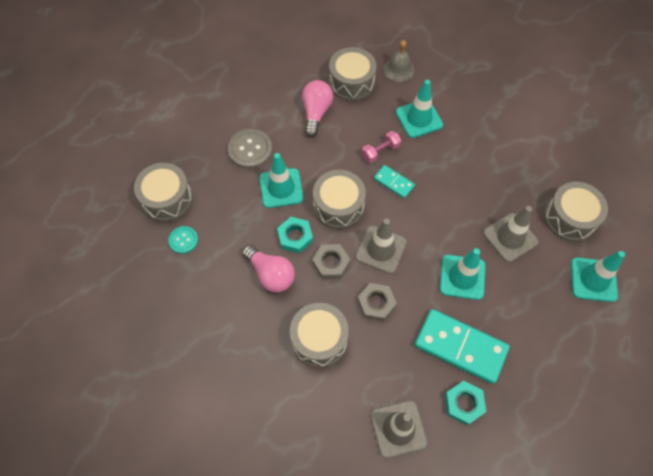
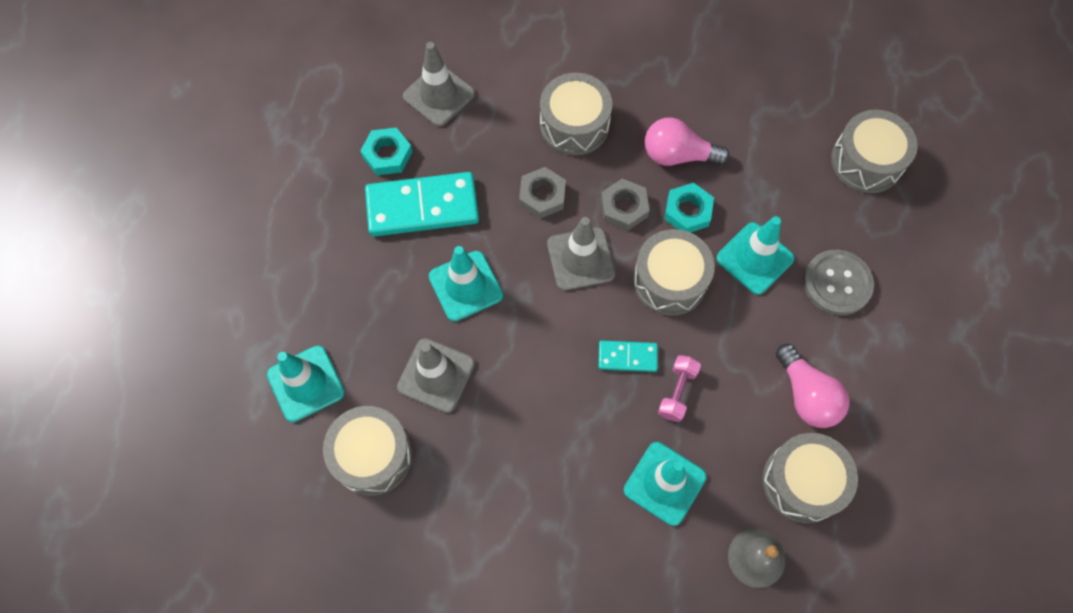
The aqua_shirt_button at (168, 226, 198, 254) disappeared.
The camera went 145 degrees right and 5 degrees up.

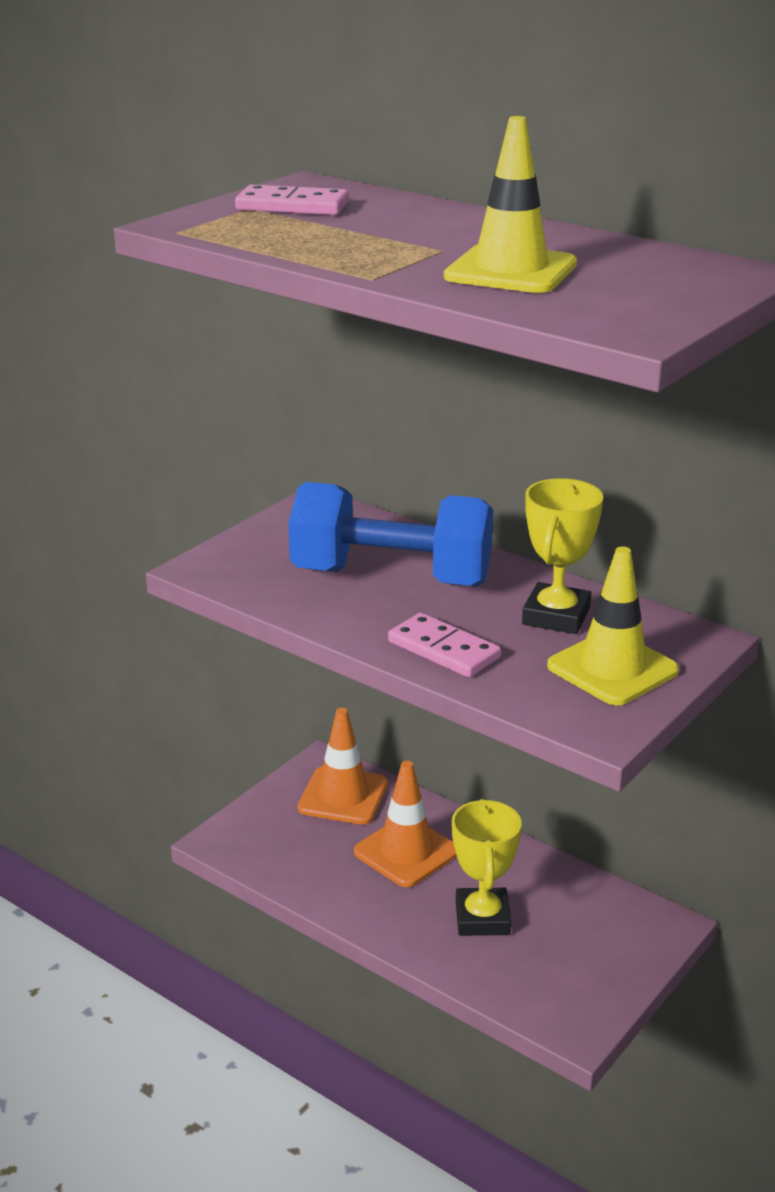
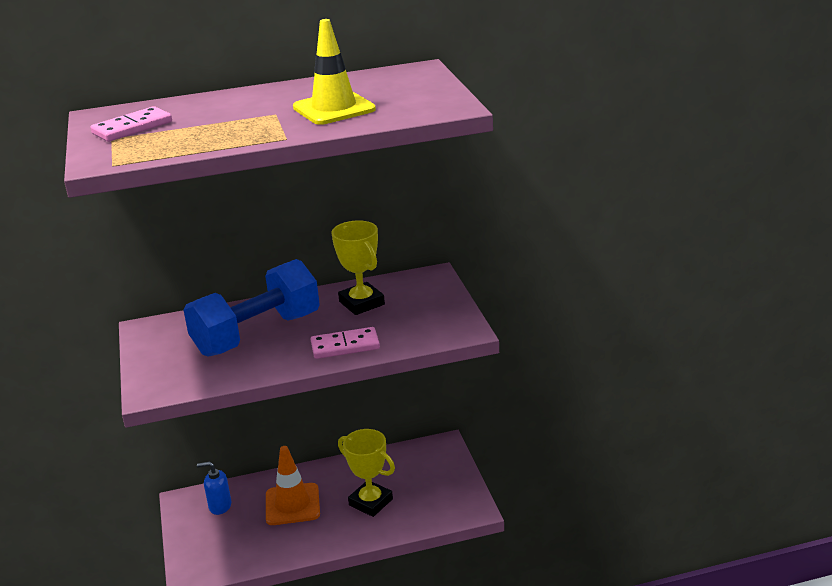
The golden_traffic_cone at (547, 546, 679, 705) disappeared.
The bright_orange_traffic_cone at (298, 708, 388, 824) was replaced by the blue_soap_pump at (197, 462, 231, 515).
The camera went 50 degrees left and 0 degrees up.

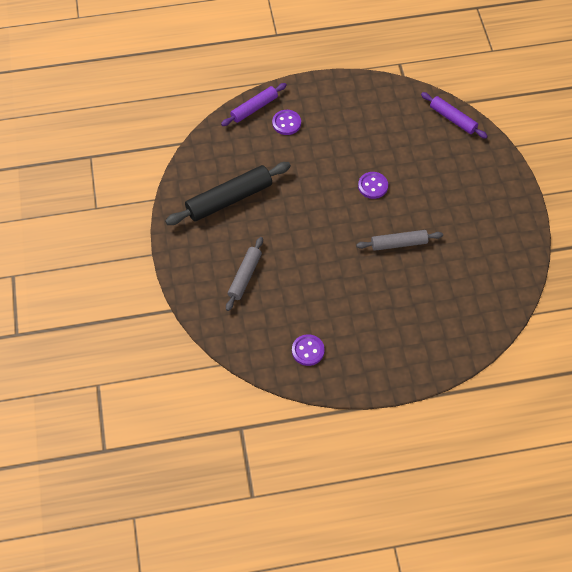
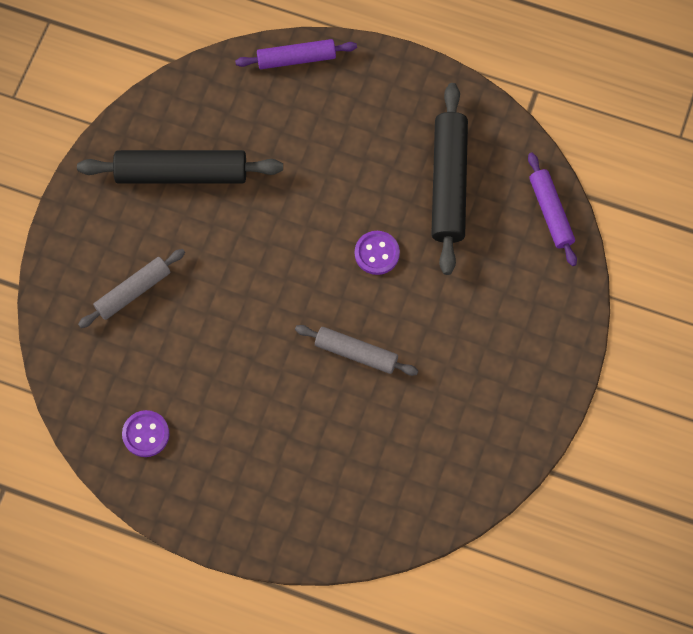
The violet_shirt_button at (272, 110, 301, 135) disappeared.
The black_dough_roller at (431, 83, 468, 275) appeared.
The camera went 30 degrees right and 10 degrees up.

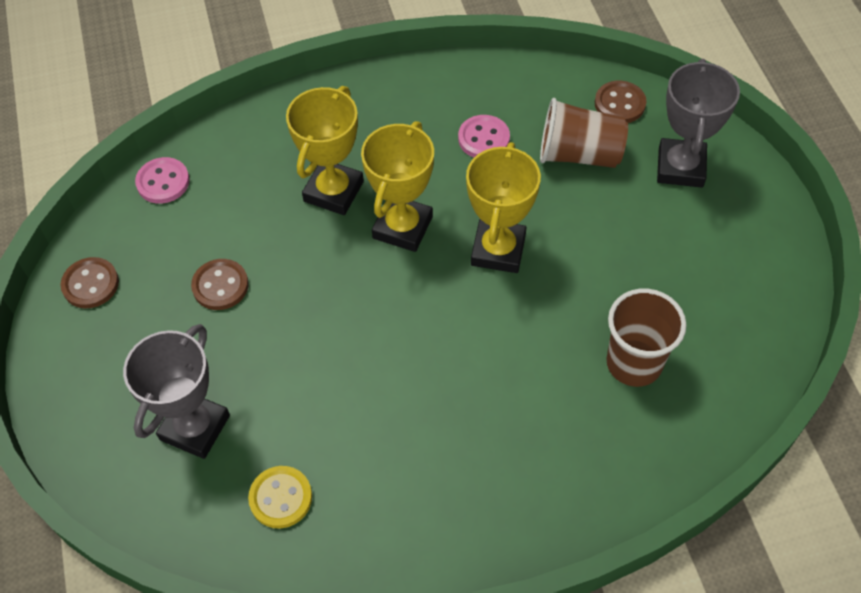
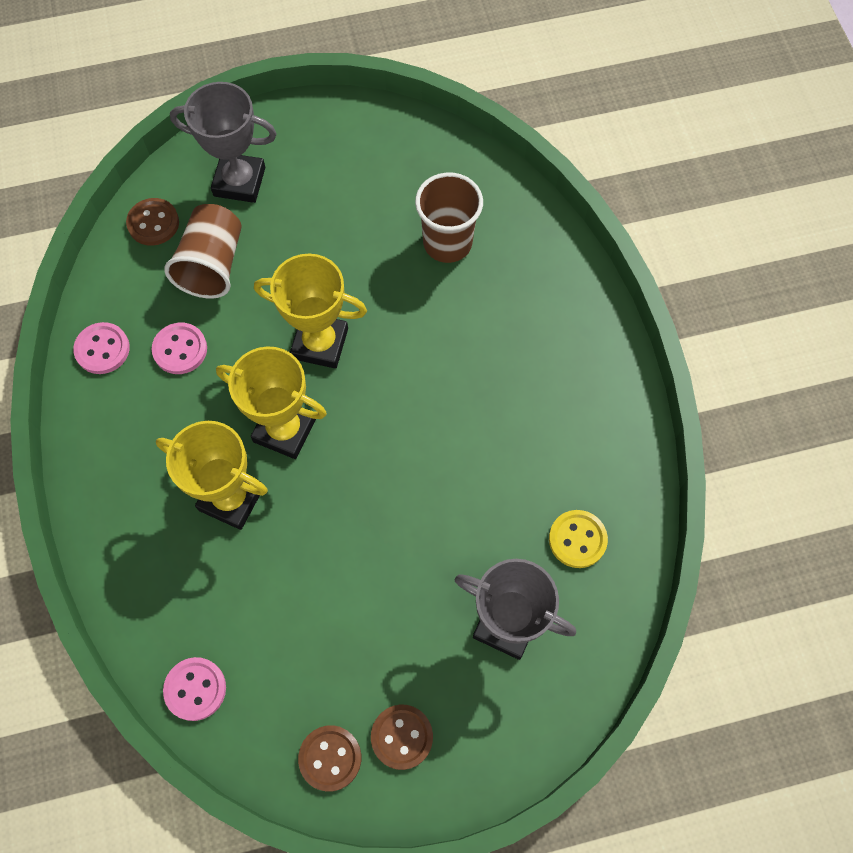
The rosy_shirt_button at (73, 322, 130, 374) appeared.
The russet_shirt_button moved from (191, 259, 249, 310) to (371, 705, 433, 770).
The camera went 90 degrees left and 10 degrees up.

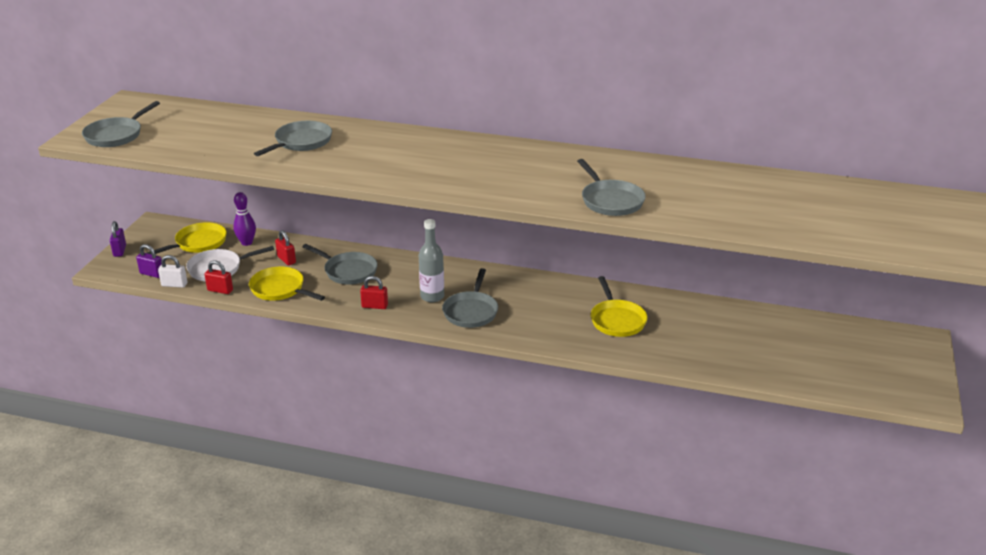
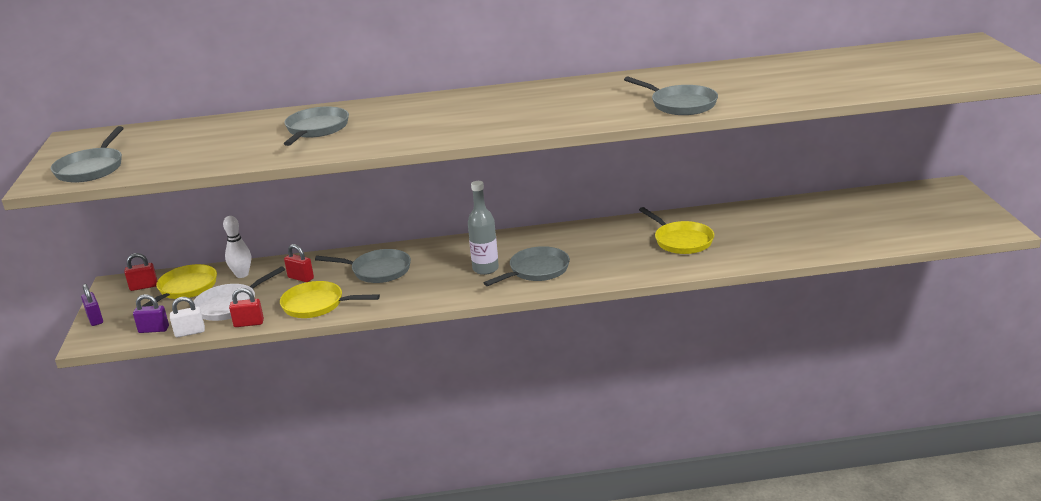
The red_padlock moved from (360, 276, 388, 309) to (124, 253, 158, 291).
The violet_skittle at (233, 192, 256, 246) became the snow-white_skittle at (223, 216, 251, 278).
The gray_frying_pan at (442, 268, 498, 328) turned 120 degrees counterclockwise.
The camera went 20 degrees left and 5 degrees down.

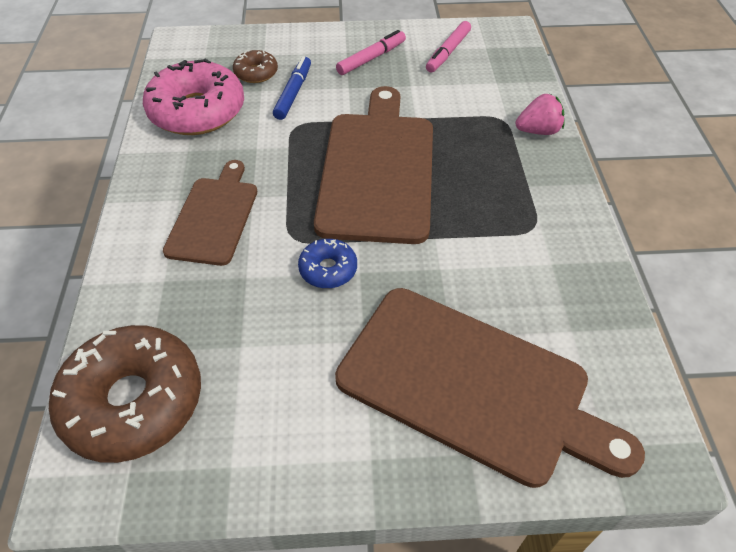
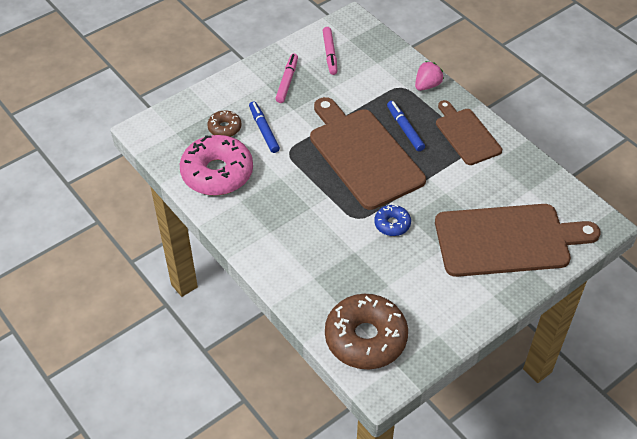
The blue_marker_pen at (387, 101, 425, 151) appeared.
The russet_cutting_board moved from (163, 160, 257, 266) to (436, 100, 502, 165).
The camera went 35 degrees left and 0 degrees up.

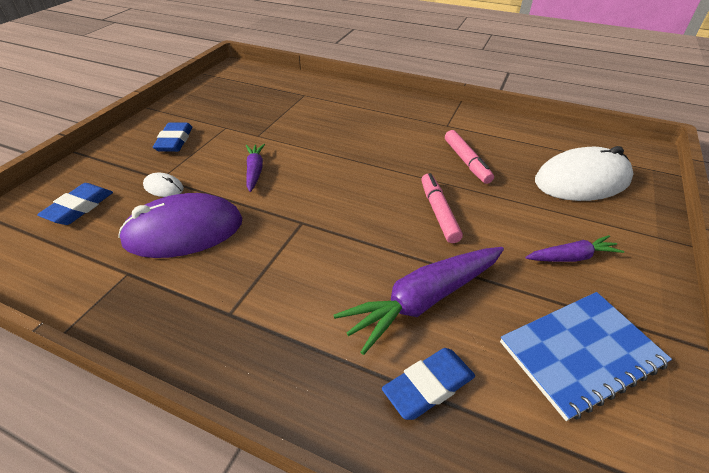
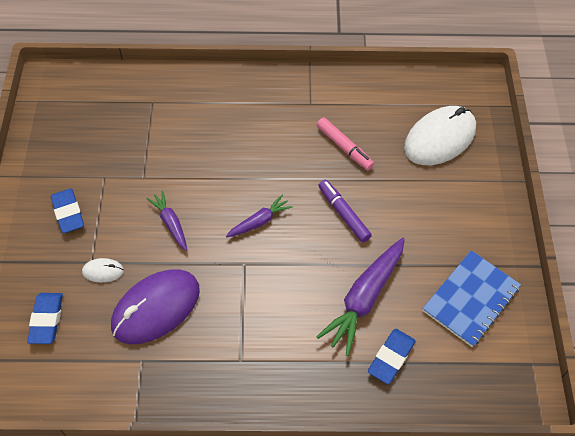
The violet_toy_carrot moved from (525, 235, 624, 262) to (226, 195, 293, 238).
The rosy_marker_pen at (421, 173, 463, 243) became the violet_marker_pen at (318, 180, 372, 242).
The camera went 25 degrees left and 15 degrees up.

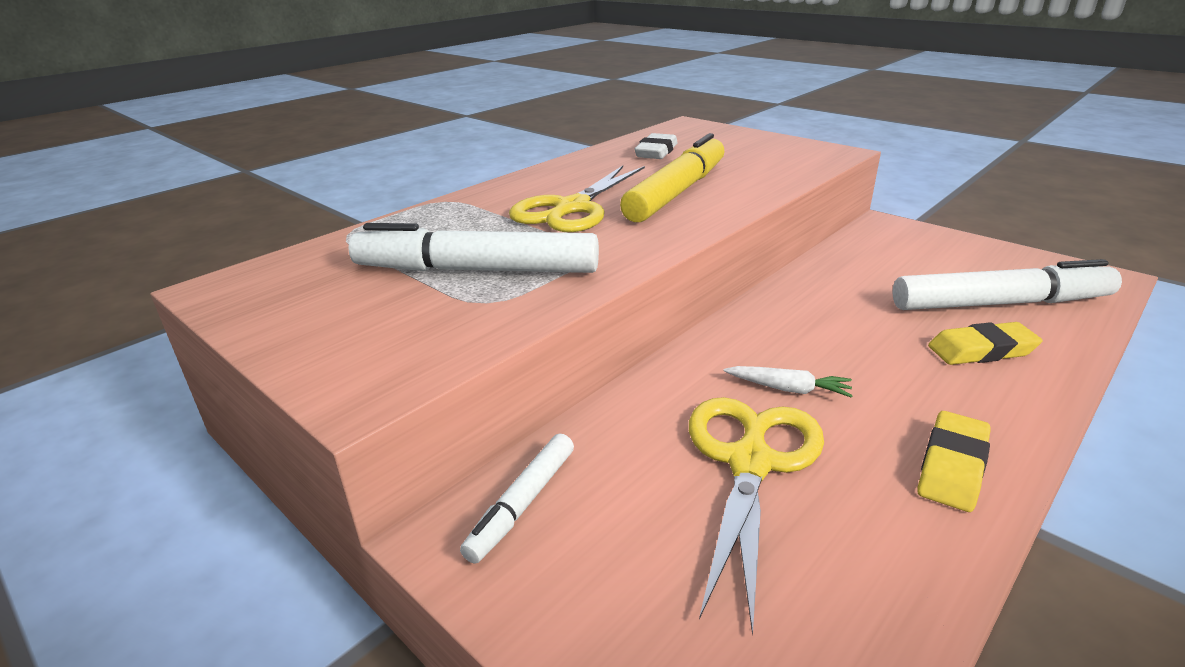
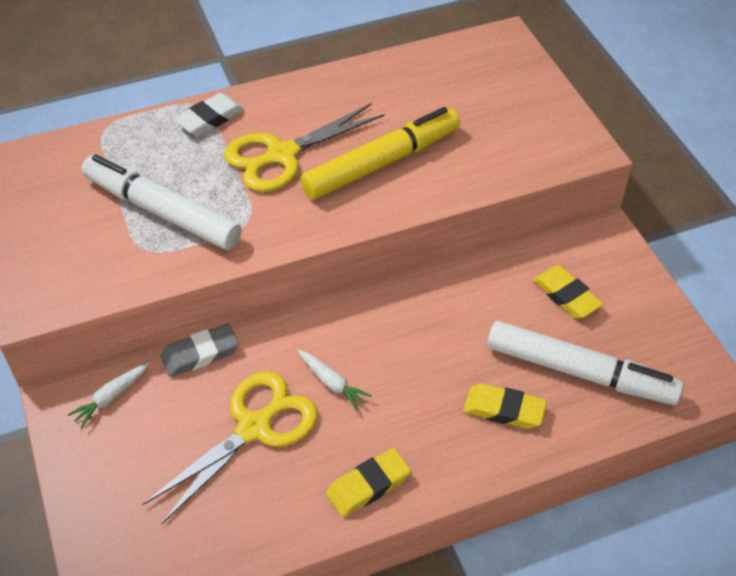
The gray_gum_eraser at (161, 323, 239, 377) appeared.
The golden_gum_eraser at (533, 266, 603, 319) appeared.
The snow-white_gum_eraser moved from (634, 133, 678, 159) to (174, 93, 244, 136).
The snow-white_marker_pen at (460, 433, 574, 564) was replaced by the snow-white_toy_carrot at (67, 363, 149, 428).
The camera went 25 degrees right and 20 degrees up.

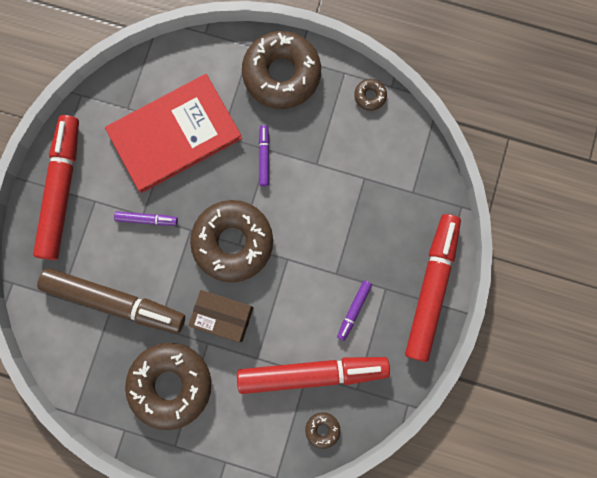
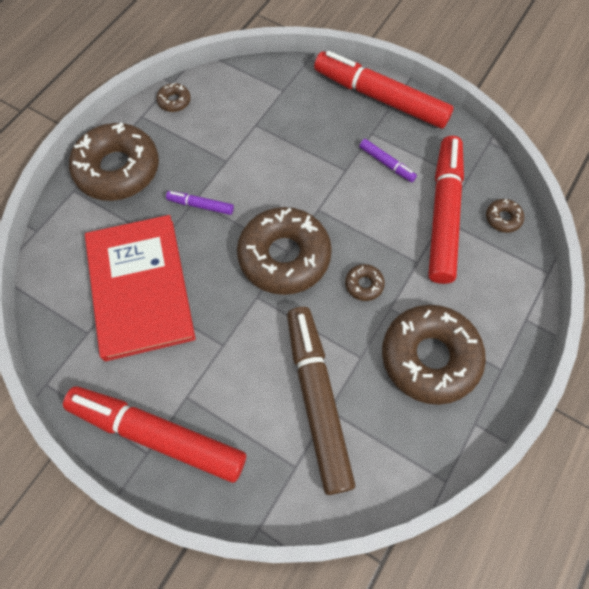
The violet_marker_pen at (114, 212, 178, 225) disappeared.
The russet_box at (188, 290, 253, 342) was replaced by the russet_donut at (345, 264, 385, 301).
The russet_marker_pen at (37, 268, 185, 334) turned 45 degrees counterclockwise.
The camera went 75 degrees left and 15 degrees down.

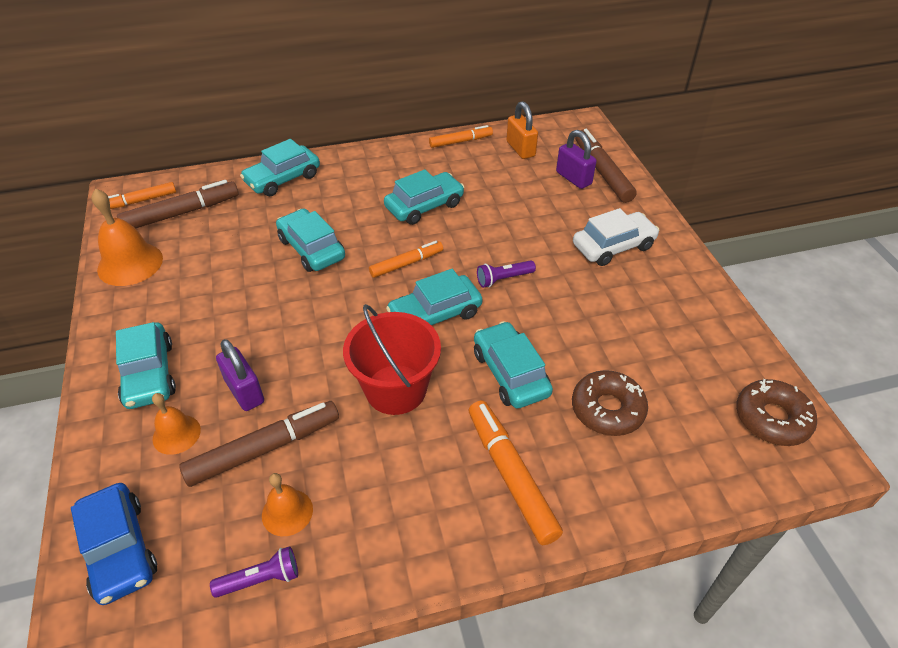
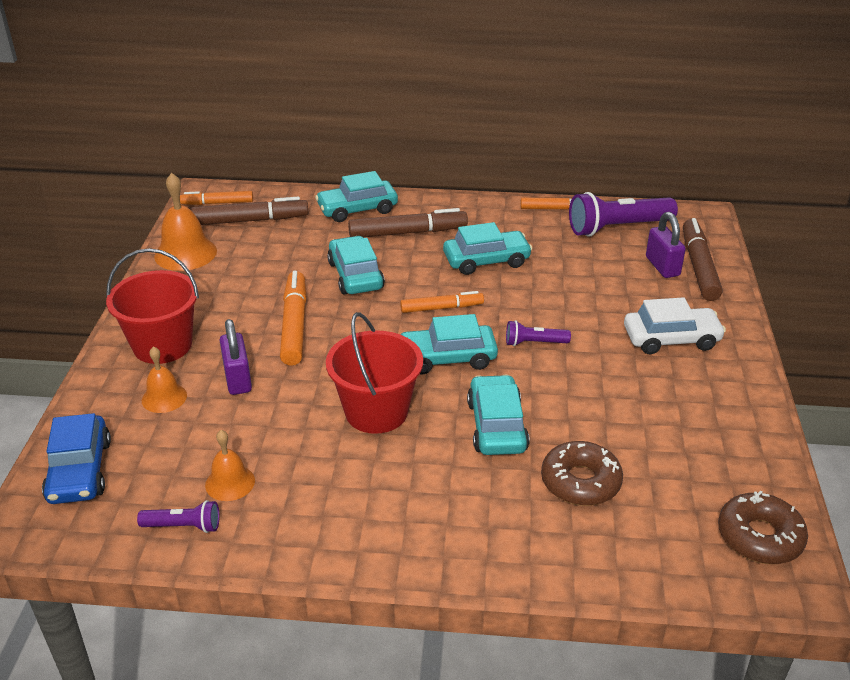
The russet_marker_pen moved from (179, 401, 339, 487) to (348, 208, 468, 237).
The bright_orange_marker_pen moved from (469, 400, 563, 545) to (280, 271, 307, 366).
The aqua_car at (116, 322, 176, 409) was replaced by the red_pail at (106, 248, 199, 364).
The bright_orange_padlock at (506, 101, 538, 159) was replaced by the violet_flashlight at (569, 192, 678, 237).
The camera went 20 degrees right and 10 degrees down.

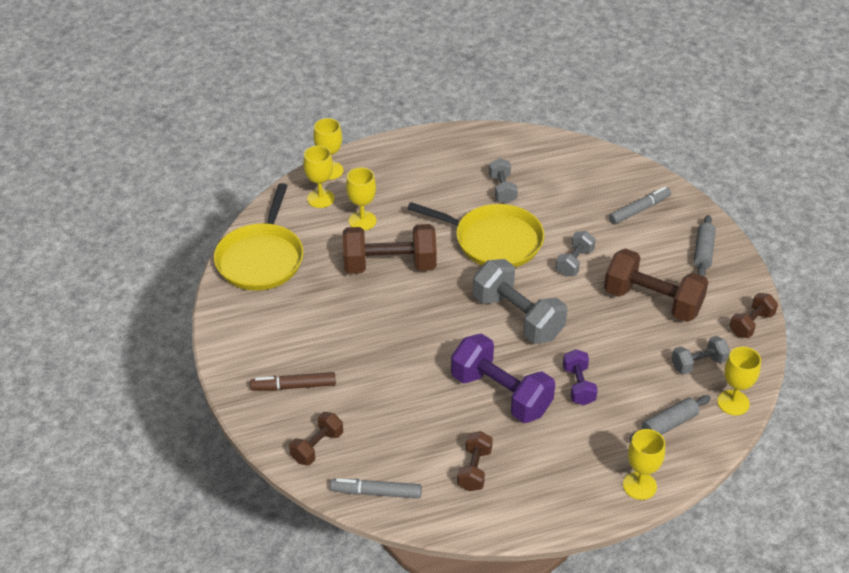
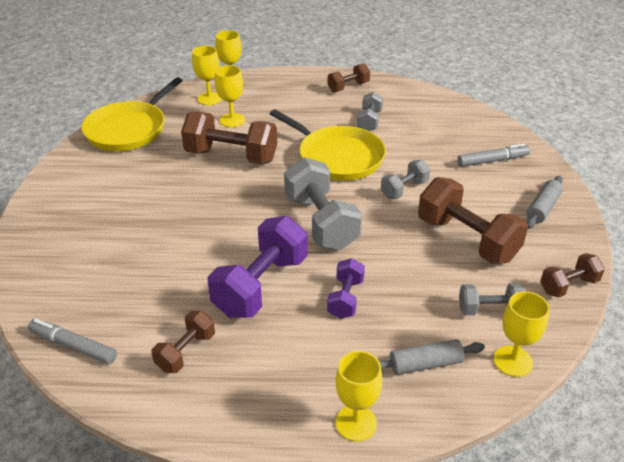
The russet_marker_pen at (250, 372, 336, 391) disappeared.
The russet_free_weight moved from (289, 412, 343, 465) to (328, 63, 370, 92).
The violet_free_weight at (451, 333, 555, 423) turned 60 degrees clockwise.
The camera went 20 degrees right and 5 degrees down.

